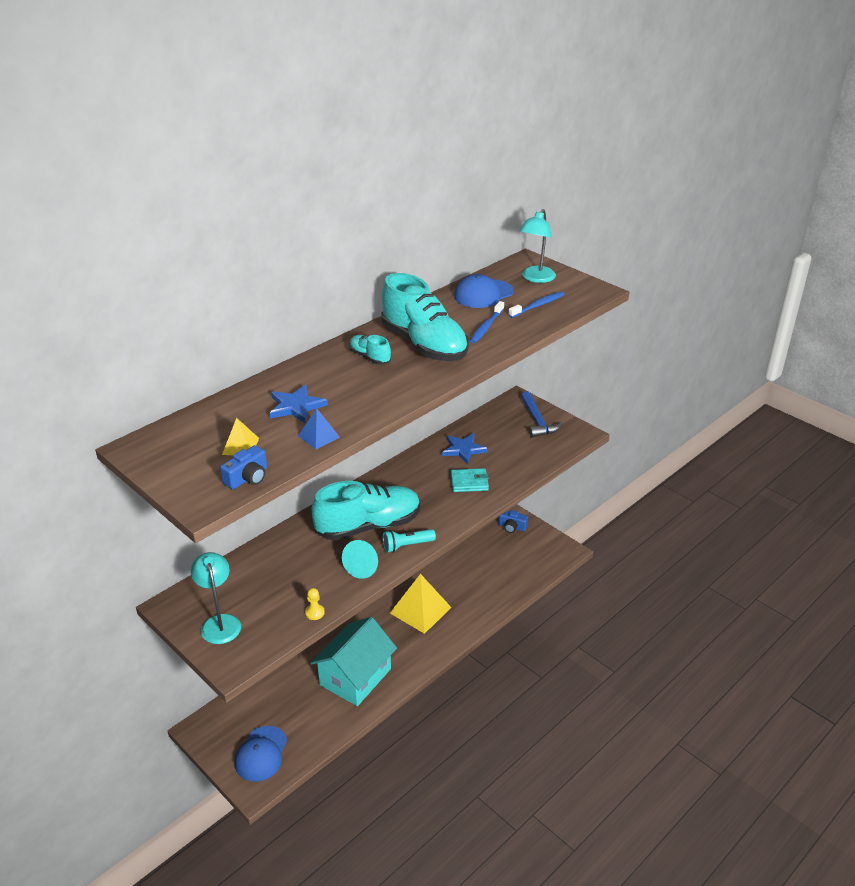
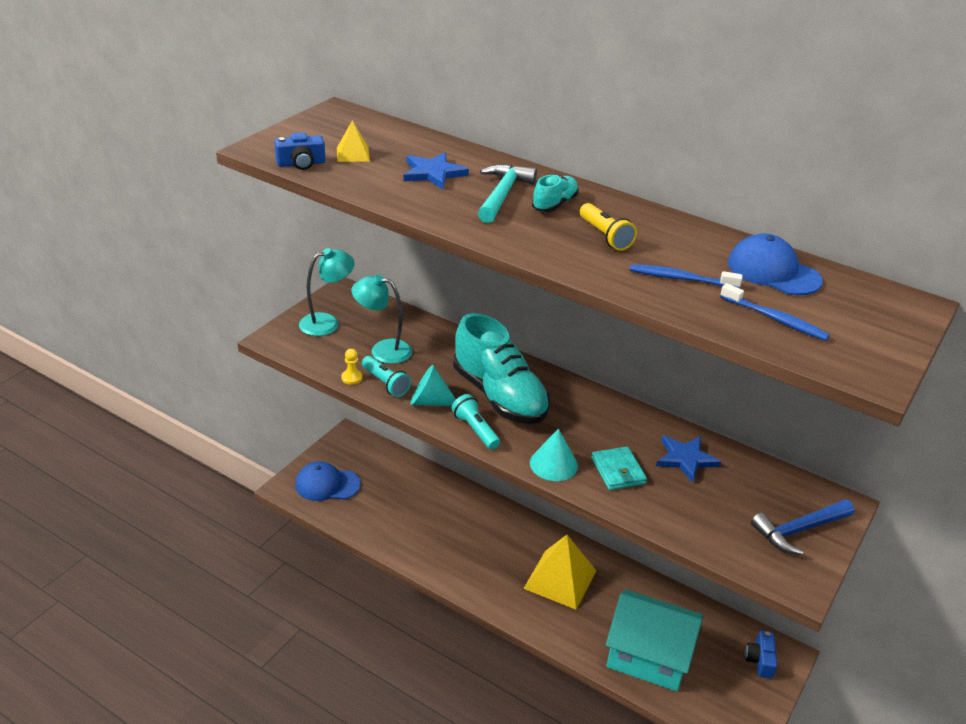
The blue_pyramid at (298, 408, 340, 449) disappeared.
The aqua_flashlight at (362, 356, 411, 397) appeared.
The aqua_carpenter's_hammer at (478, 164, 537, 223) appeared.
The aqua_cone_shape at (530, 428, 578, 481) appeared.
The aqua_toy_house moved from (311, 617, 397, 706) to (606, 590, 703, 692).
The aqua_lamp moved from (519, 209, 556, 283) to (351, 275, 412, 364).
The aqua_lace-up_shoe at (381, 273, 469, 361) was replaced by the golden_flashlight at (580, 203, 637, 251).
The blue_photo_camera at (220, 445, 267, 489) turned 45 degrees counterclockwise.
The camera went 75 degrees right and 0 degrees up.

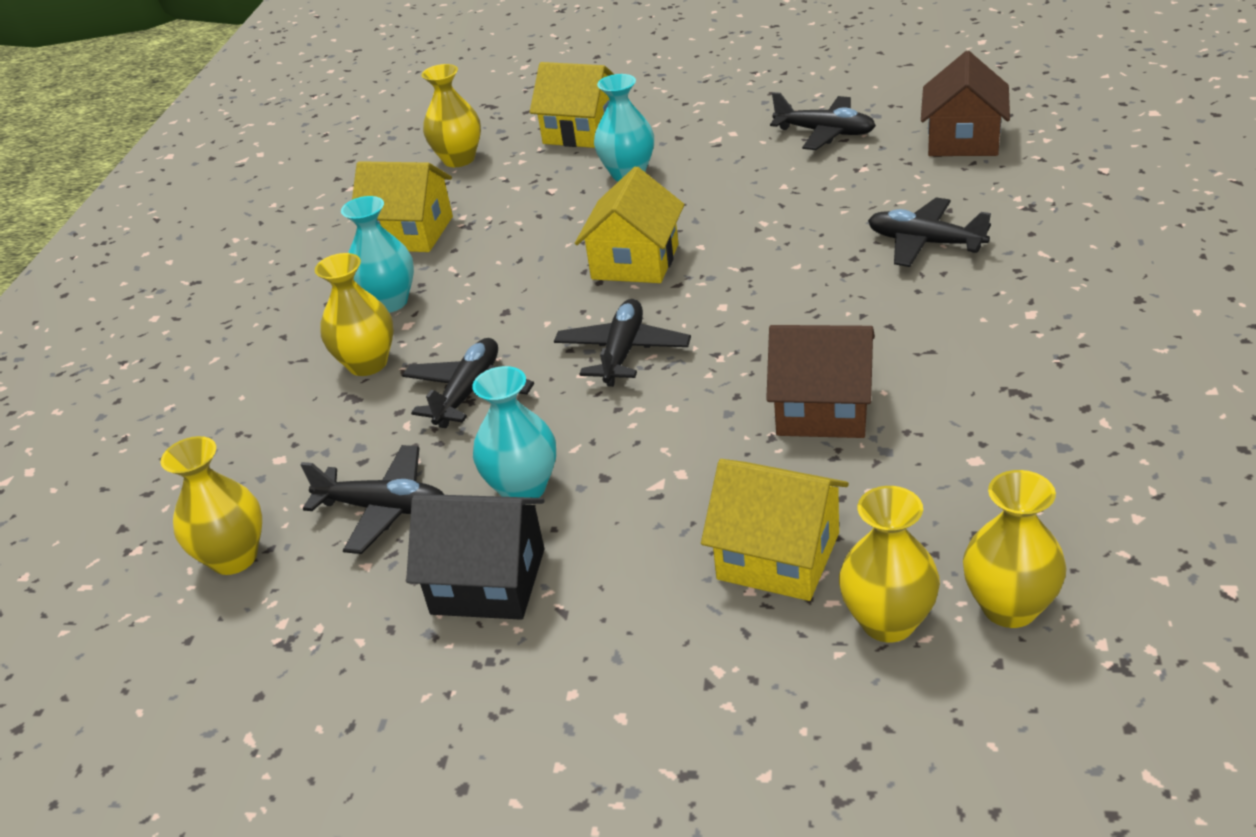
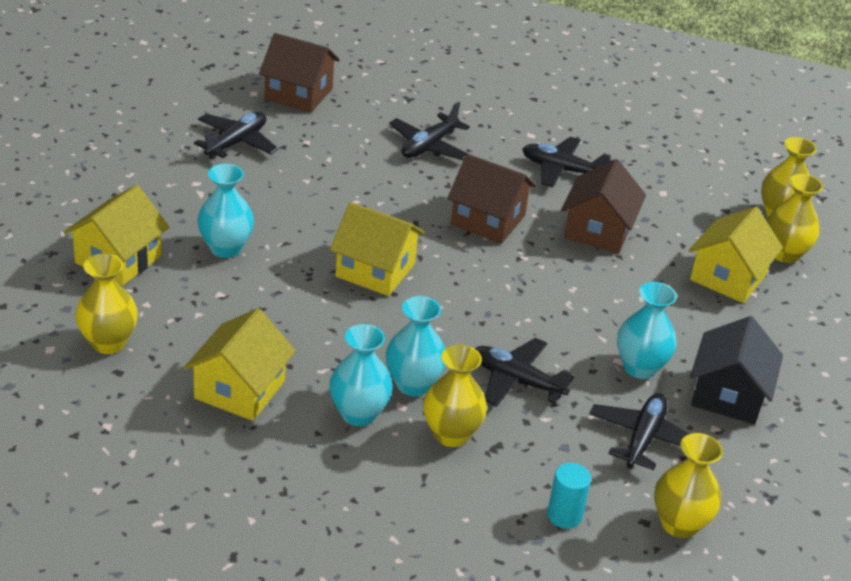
The aqua_flower_vase at (386, 296, 445, 396) appeared.
The russet_toy_house at (447, 154, 536, 244) appeared.
The aqua_cylinder_shape at (547, 463, 591, 529) appeared.
The black_aeroplane moved from (554, 299, 691, 387) to (522, 137, 611, 188).
The camera went 90 degrees left and 0 degrees up.

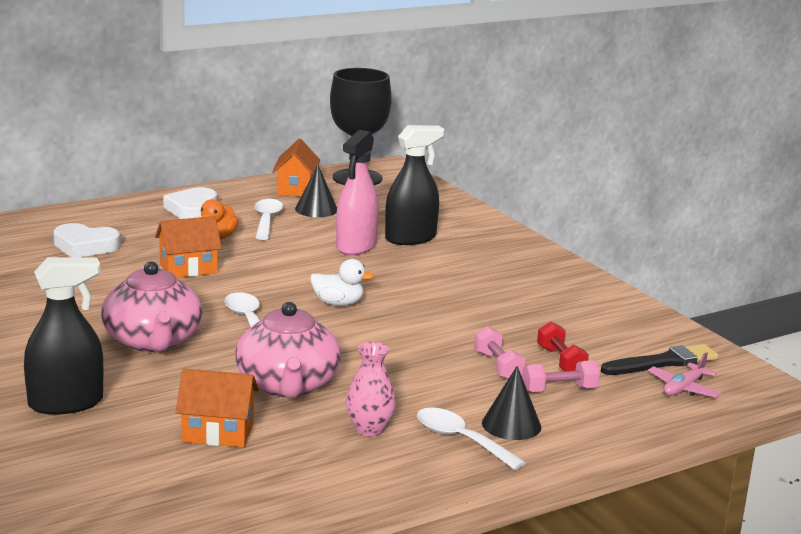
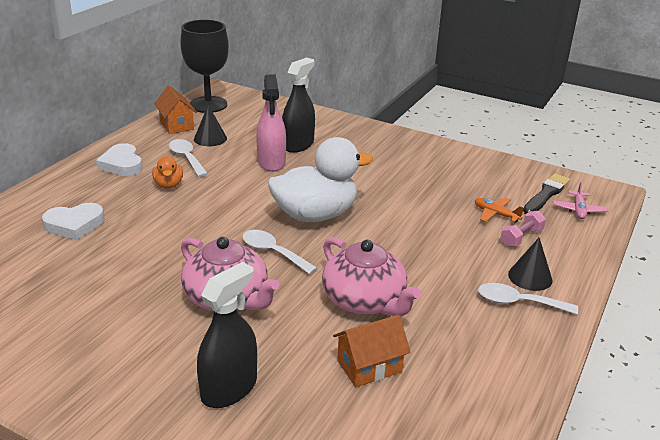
The bright_orange_toy_house at (155, 216, 222, 278) disappeared.
The rosy_flower_vase at (346, 342, 396, 437) disappeared.
The rosy_free_weight at (474, 326, 526, 379) disappeared.
The red_free_weight at (537, 321, 589, 371) was replaced by the bright_orange_aeroplane at (475, 197, 524, 223).
The snow-white_rubber_duck at (310, 259, 374, 306) changed to 2.15 times the size.
The camera went 30 degrees left and 10 degrees up.

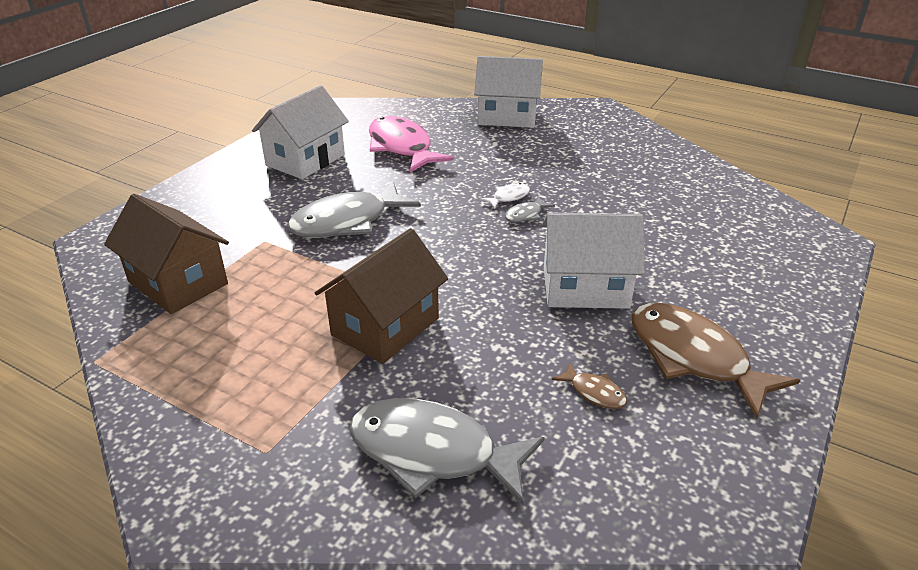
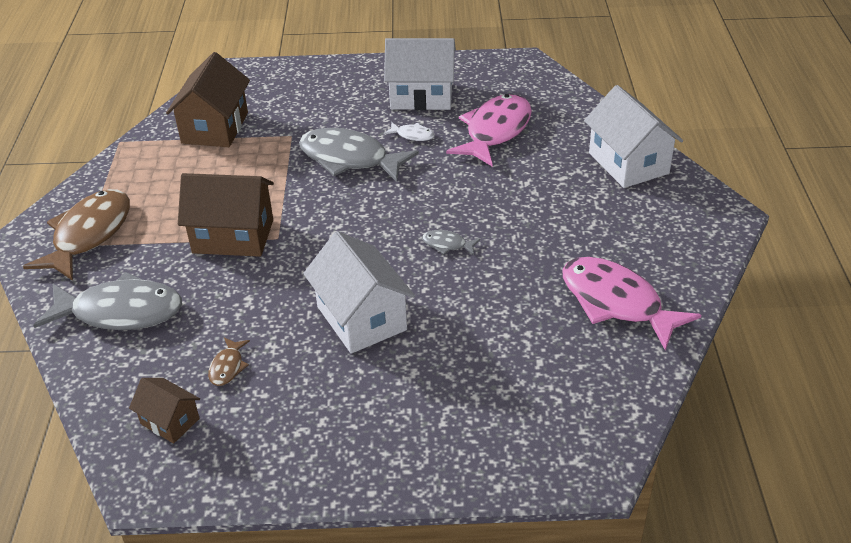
The russet_toy_house at (129, 378, 200, 444) appeared.
The rosy_fish at (562, 257, 701, 350) appeared.
The snow-white_fish moved from (480, 183, 530, 209) to (384, 122, 435, 141).
The russet_fish moved from (632, 303, 800, 419) to (23, 189, 130, 281).
The gray_fish at (349, 398, 545, 505) turned 105 degrees clockwise.
The camera went 60 degrees right and 5 degrees up.

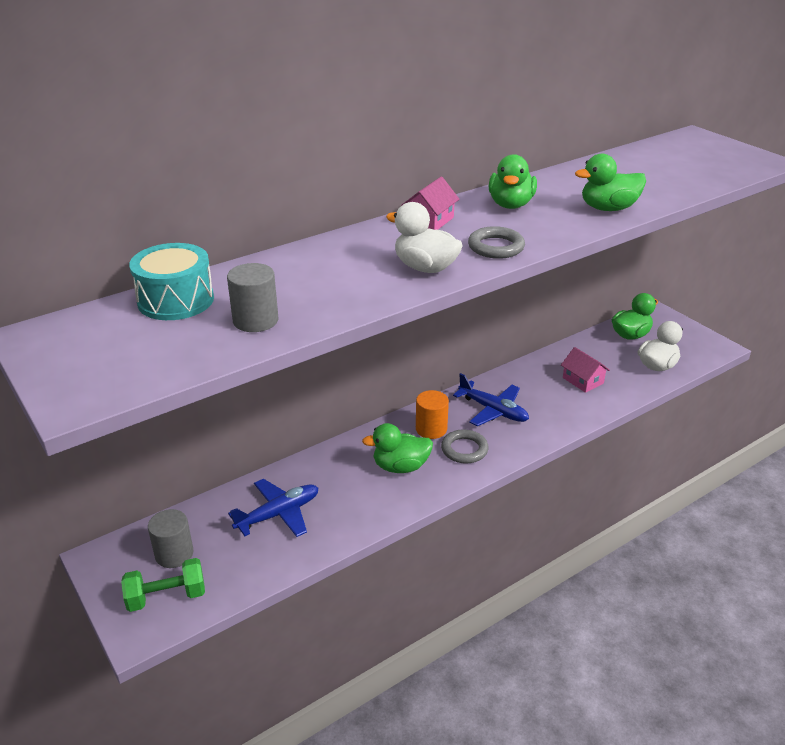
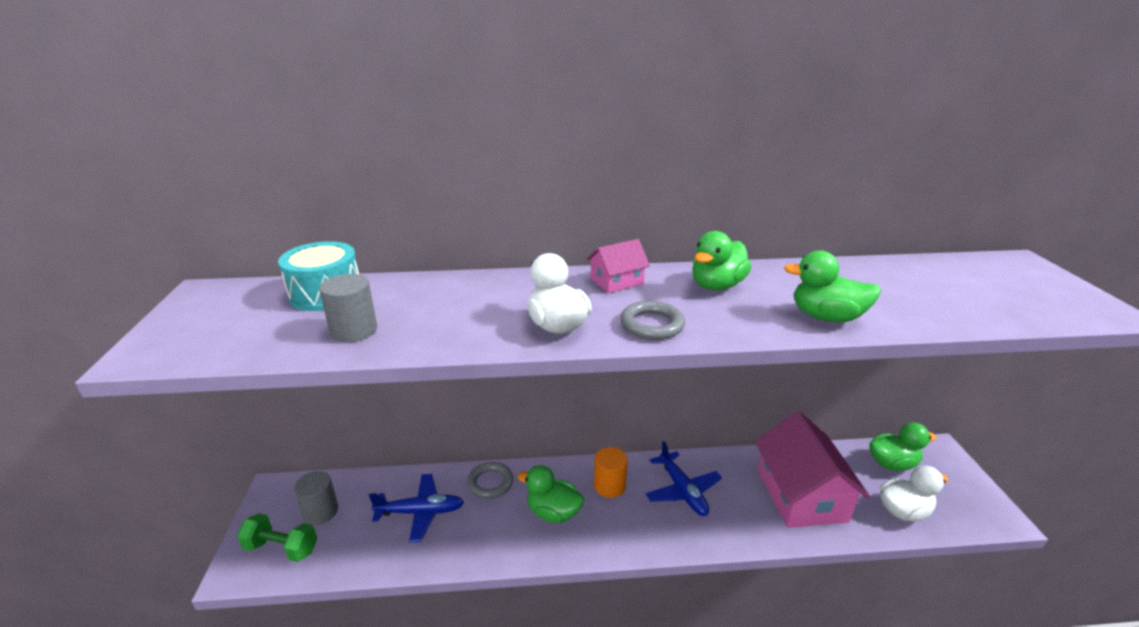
The gray_torus moved from (441, 429, 489, 464) to (467, 462, 513, 499).
The rosy_toy_house at (561, 347, 610, 393) changed to 2.13 times the size.
The camera went 30 degrees right and 5 degrees down.

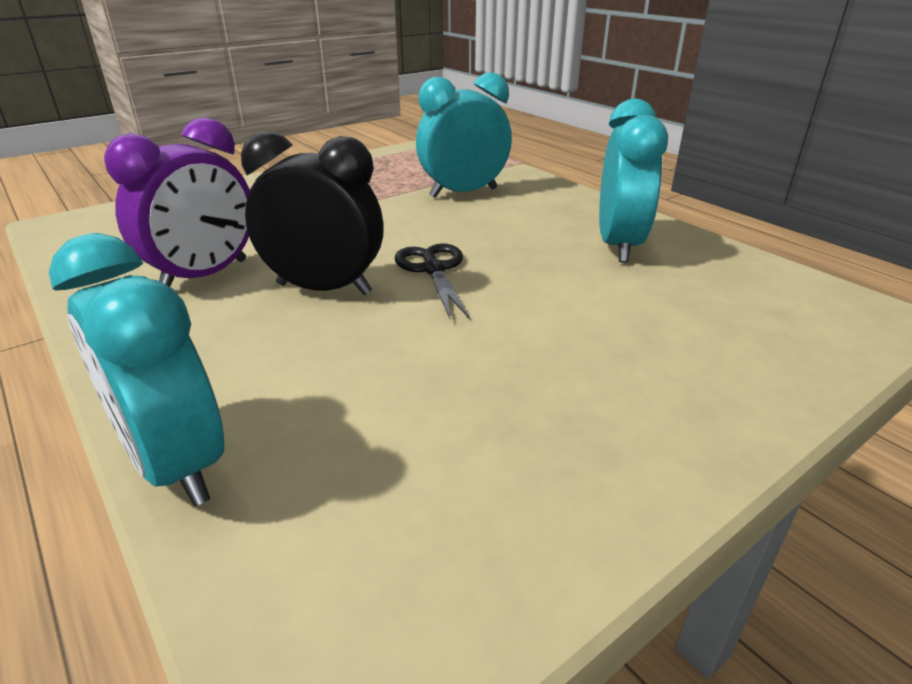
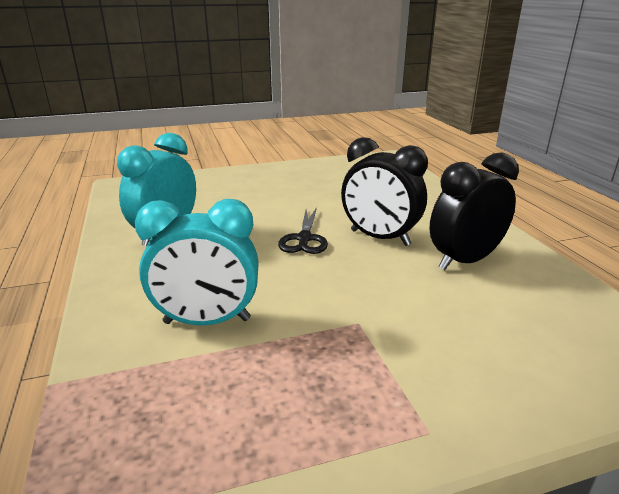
The aqua_alarm_clock at (49, 233, 224, 506) disappeared.
The violet_alarm_clock at (104, 117, 250, 287) became the black_alarm_clock at (430, 152, 519, 270).
The camera went 160 degrees left and 5 degrees down.

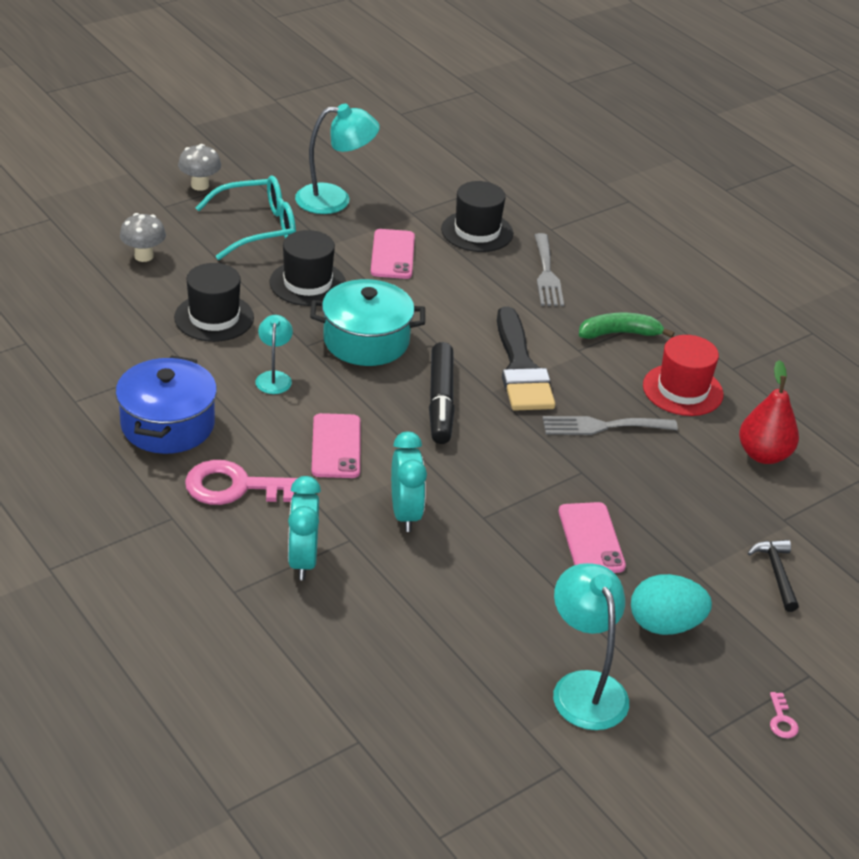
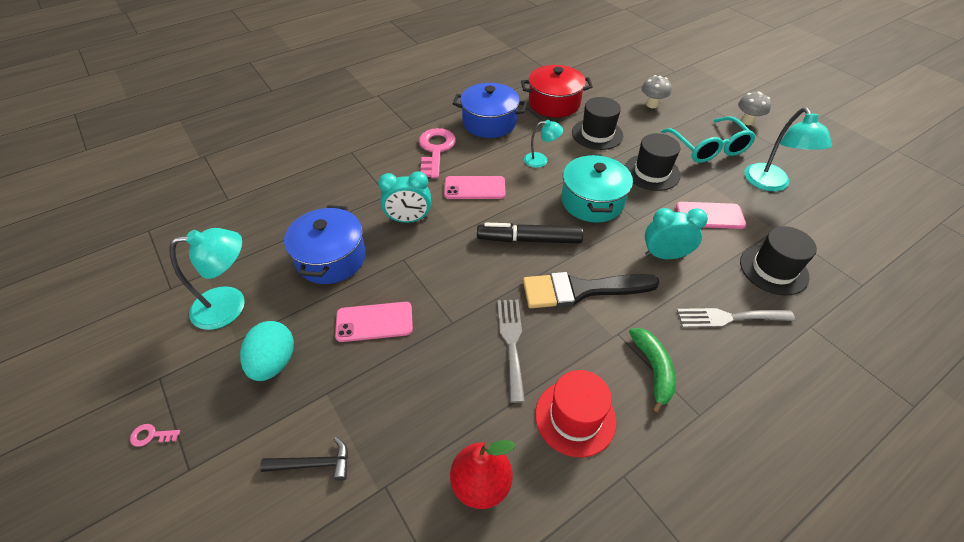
The blue_stockpot at (284, 205, 366, 284) appeared.
The red_stockpot at (521, 65, 593, 117) appeared.
The aqua_alarm_clock moved from (288, 476, 321, 580) to (645, 208, 708, 259).
The camera went 95 degrees right and 10 degrees up.

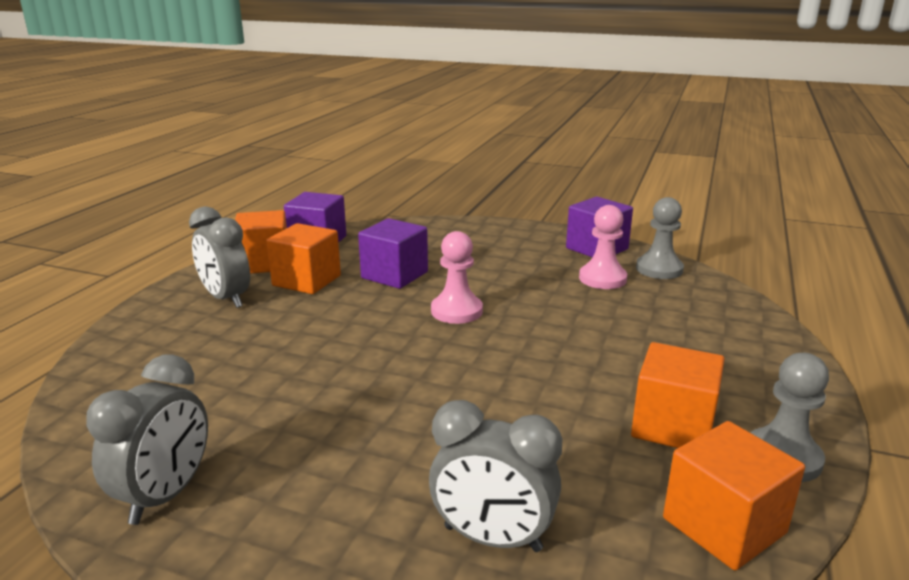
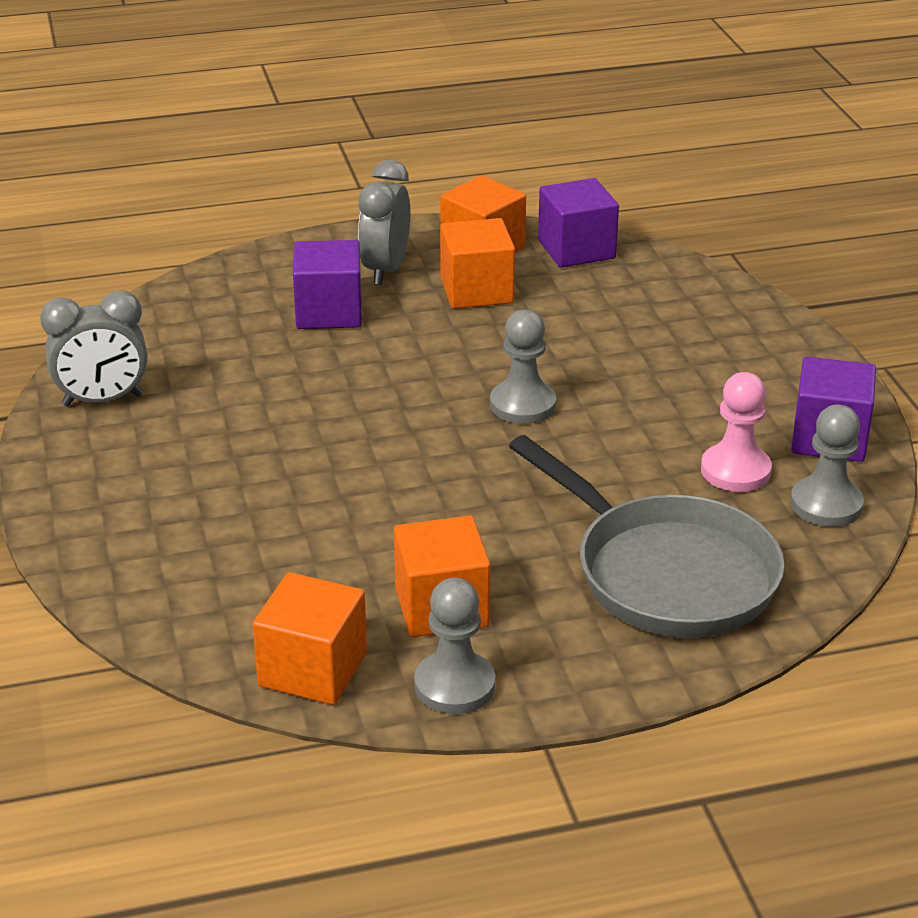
The gray_alarm_clock at (429, 400, 562, 552) disappeared.
The gray_frying_pan at (509, 435, 784, 638) appeared.
The violet_cube moved from (358, 218, 428, 289) to (293, 240, 362, 329).
The rosy_chess_pawn at (431, 231, 483, 324) became the gray_chess_pawn at (490, 309, 556, 424).
The camera went 55 degrees right and 10 degrees up.

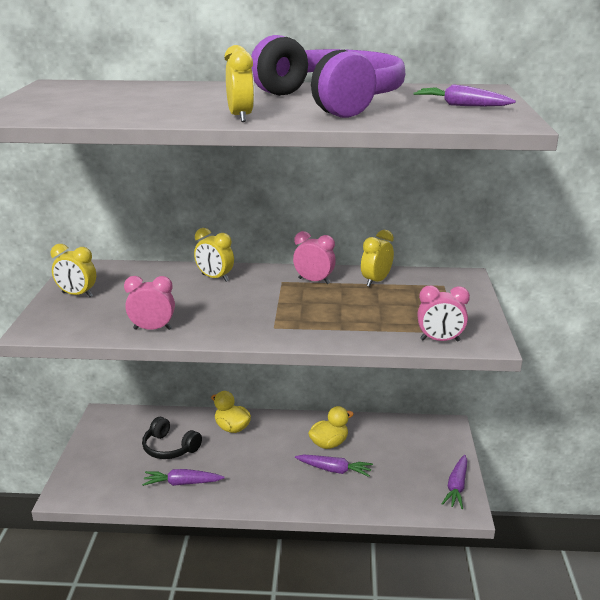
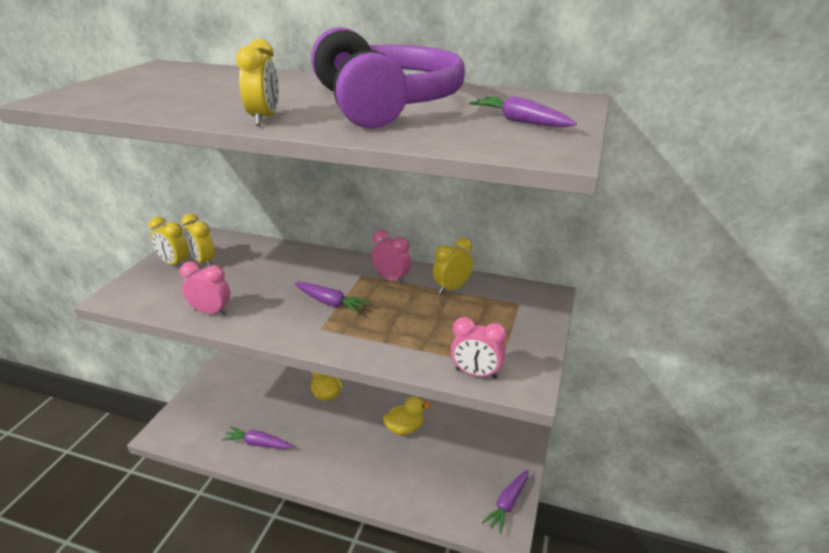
The black_over-ear_headphones at (142, 417, 202, 459) disappeared.
The golden_alarm_clock moved from (194, 228, 234, 282) to (181, 214, 215, 267).
The violet_toy_carrot moved from (295, 455, 373, 477) to (294, 282, 370, 314).
The camera went 15 degrees right and 5 degrees up.

